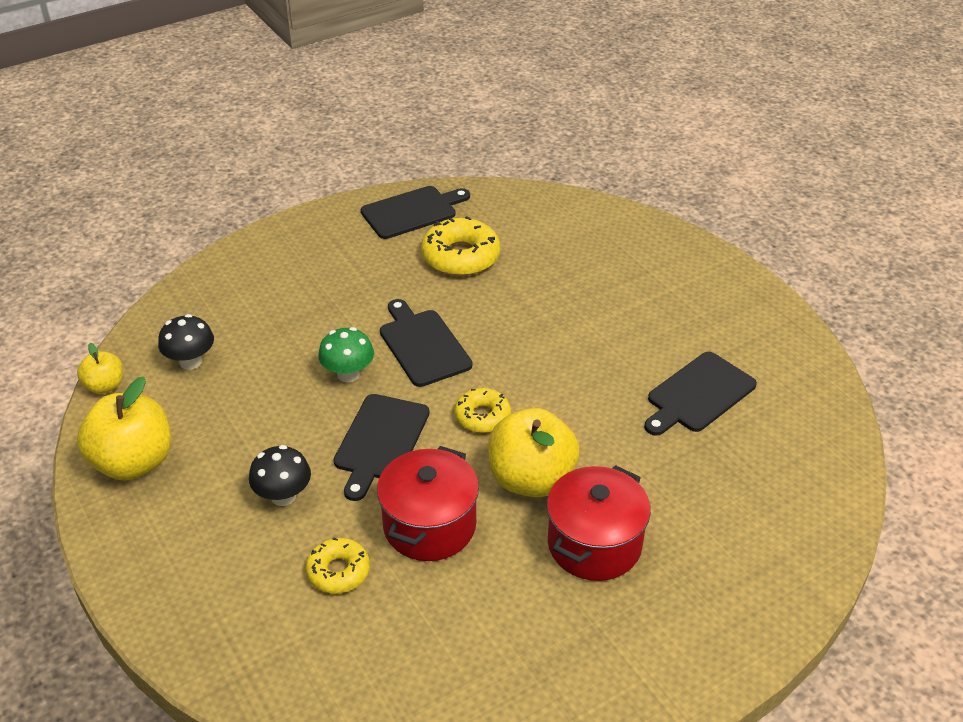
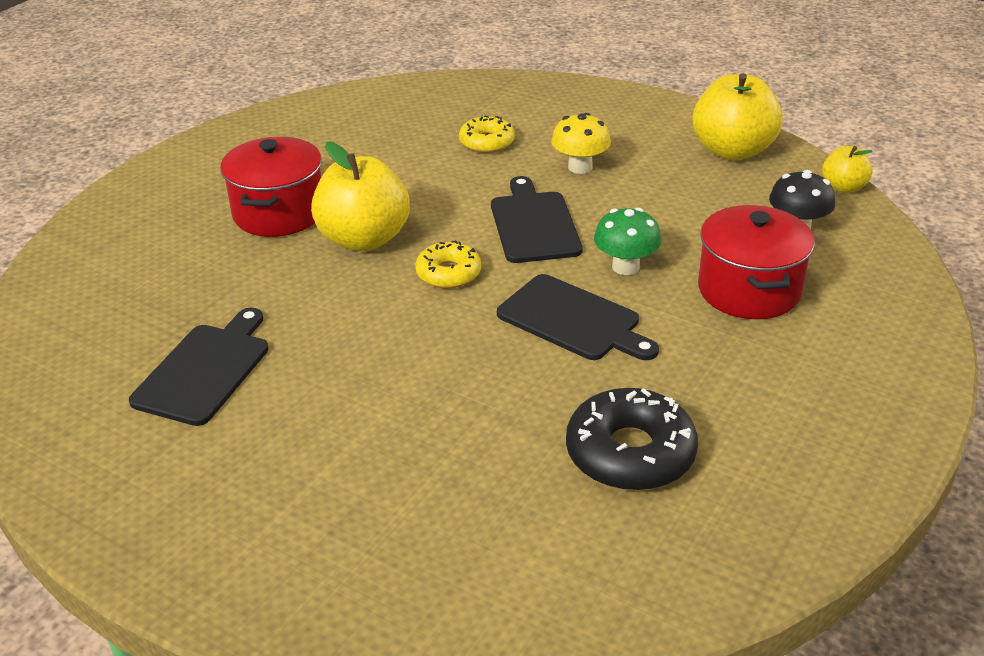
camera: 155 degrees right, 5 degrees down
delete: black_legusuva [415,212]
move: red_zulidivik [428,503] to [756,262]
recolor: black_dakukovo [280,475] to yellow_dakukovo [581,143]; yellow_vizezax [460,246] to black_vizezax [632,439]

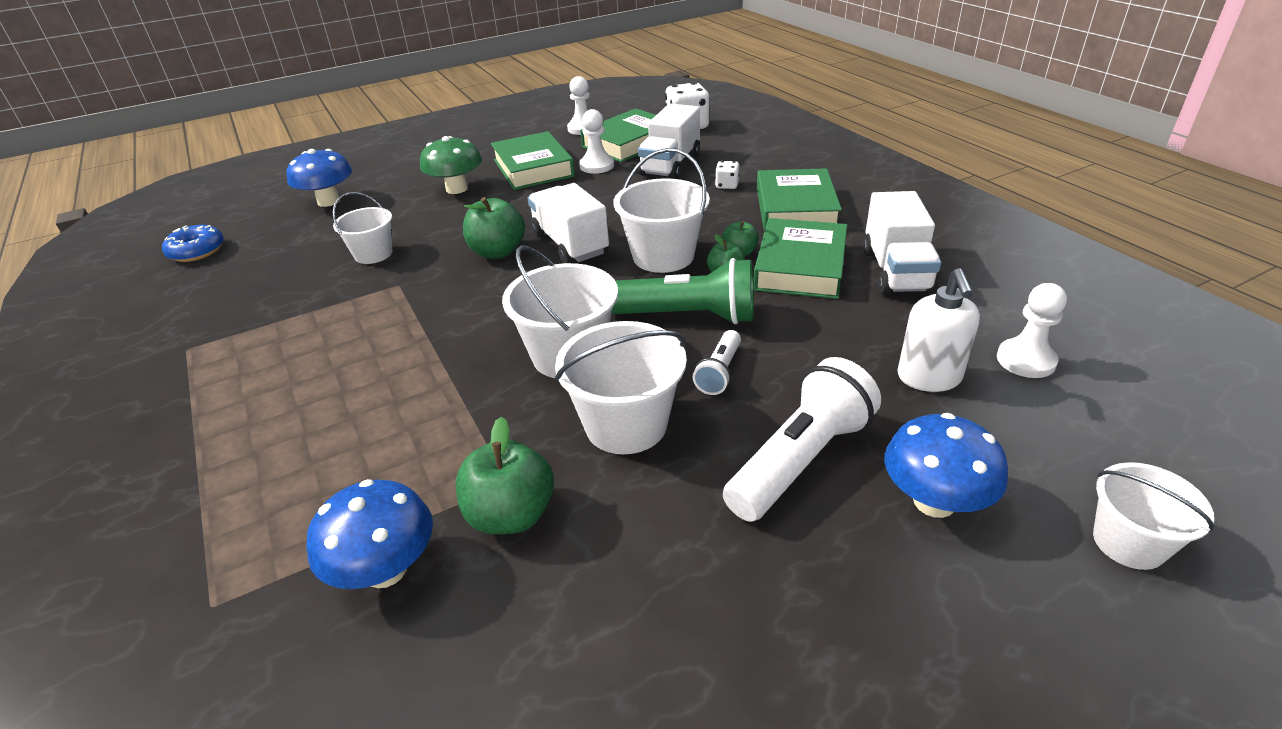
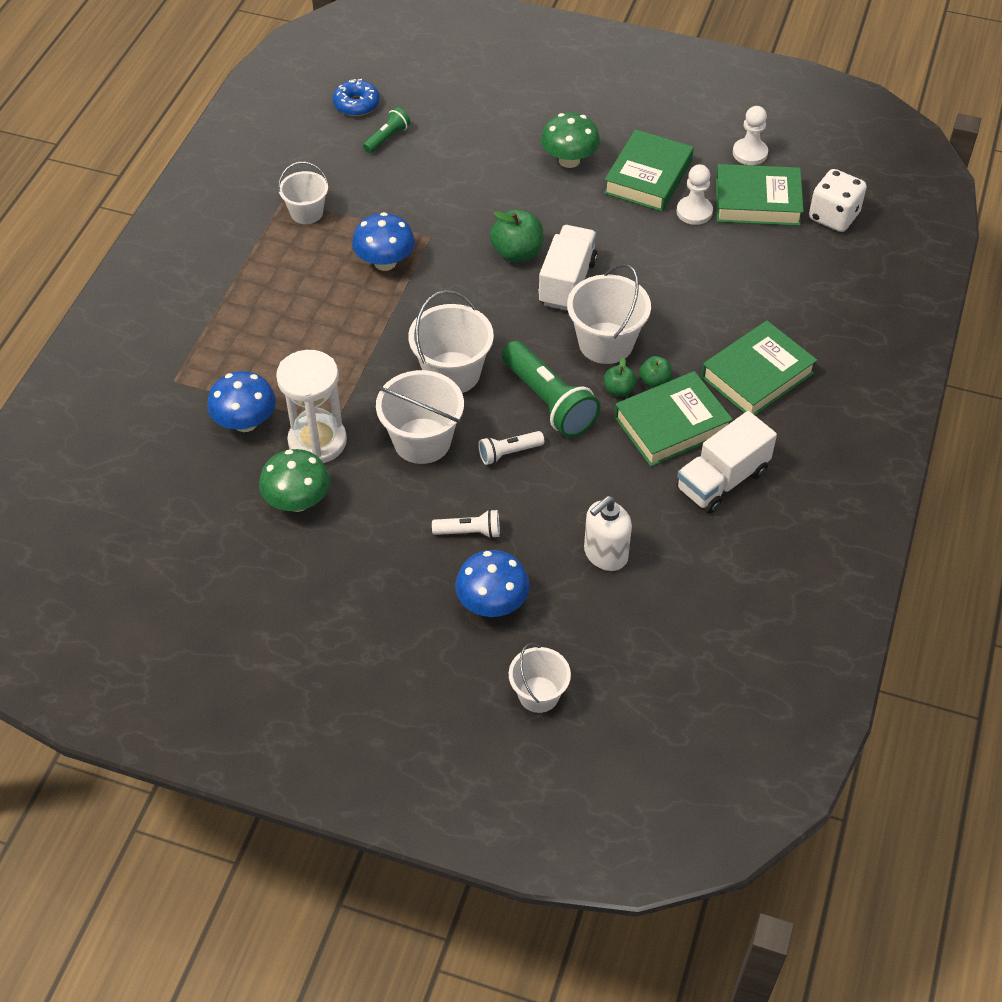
camera: 45 degrees right, 15 degrees up
delete: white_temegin [669,141]; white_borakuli [727,175]; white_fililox [1032,330]
insert: green_dakukovo [294,480]; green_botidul [386,130]
move: blue_dakukovo [319,178] to [383,241]; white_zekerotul [362,228] to [303,193]
replace: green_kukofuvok [505,475] to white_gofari [311,406]
resize: white_botidul [802,439] = [466,524] x0.52

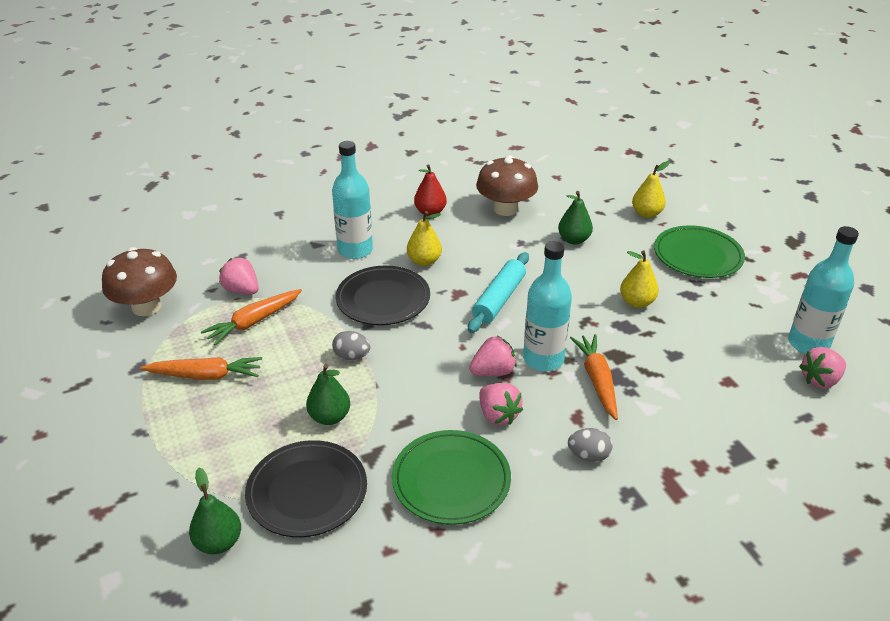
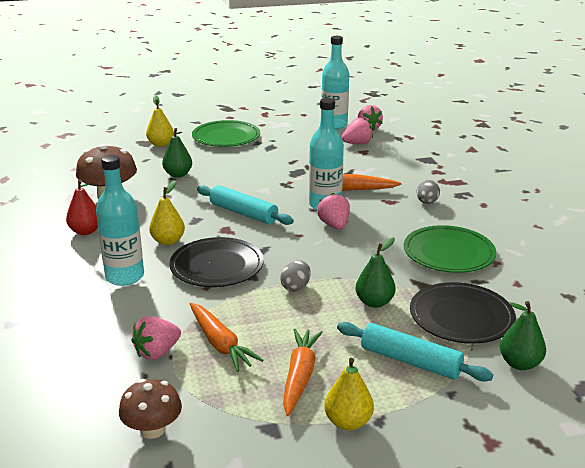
camera: 80 degrees left, 10 degrees down
insert: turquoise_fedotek [415,352]
move: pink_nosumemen [501,404] to [357,131]; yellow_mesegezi [639,279] to [349,394]
resize: brown_dakukovo [139,281] = [150,409] x0.66

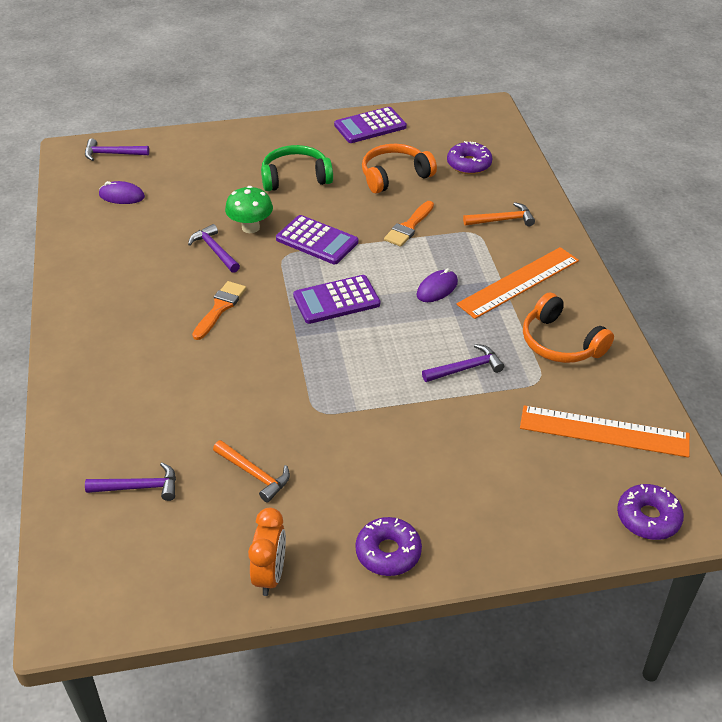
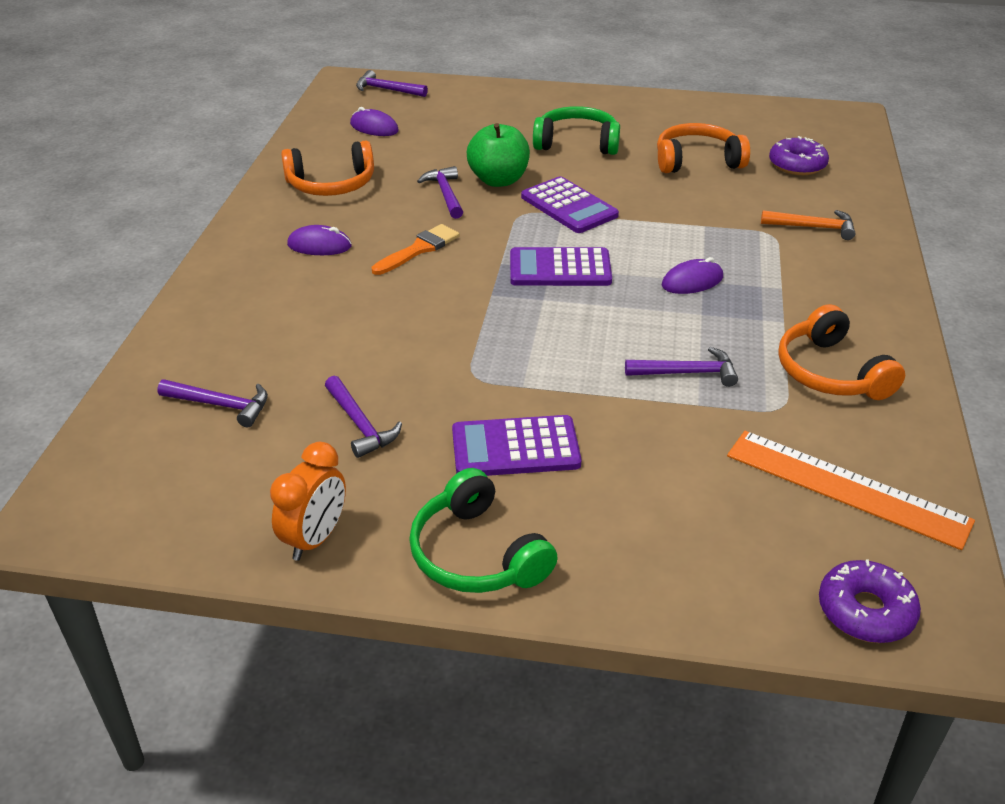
camera: 20 degrees right, 5 degrees down
delete: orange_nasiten [409,224]; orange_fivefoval [518,283]
insert: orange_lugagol [327,168]; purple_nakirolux [319,240]
move: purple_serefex [370,125] to [516,445]
replace: green_dakukovo [249,209] to green_kukofuvok [498,155]; purple_vizezax [388,546] to green_lugagol [483,530]
recolor: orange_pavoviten [251,471] to purple_pavoviten [363,417]

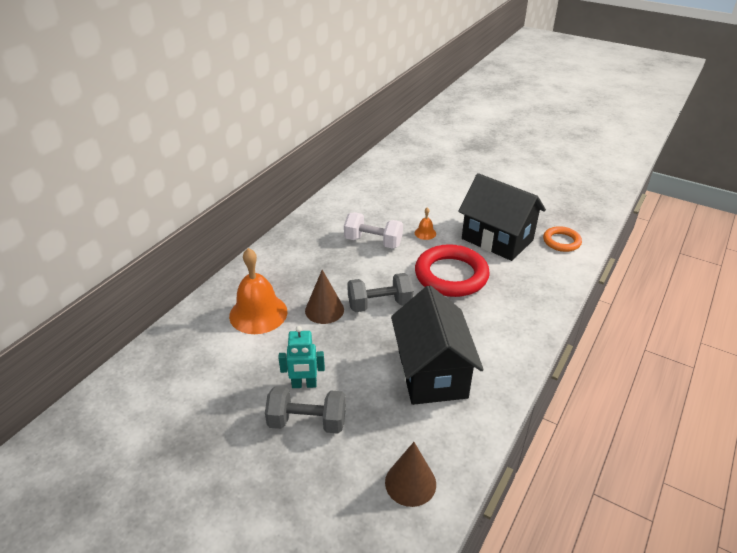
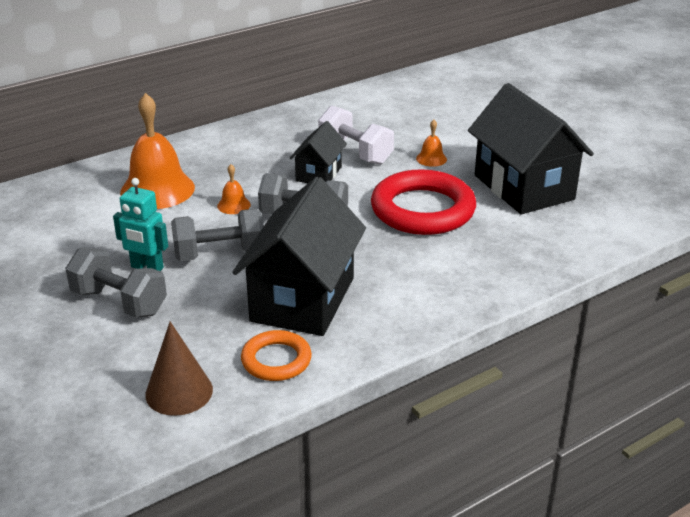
camera: 25 degrees right, 5 degrees down
insert: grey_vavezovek [217,235]; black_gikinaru [318,152]
move: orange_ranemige [562,239] to [276,355]
replace: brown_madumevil [324,297] to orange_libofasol [234,189]

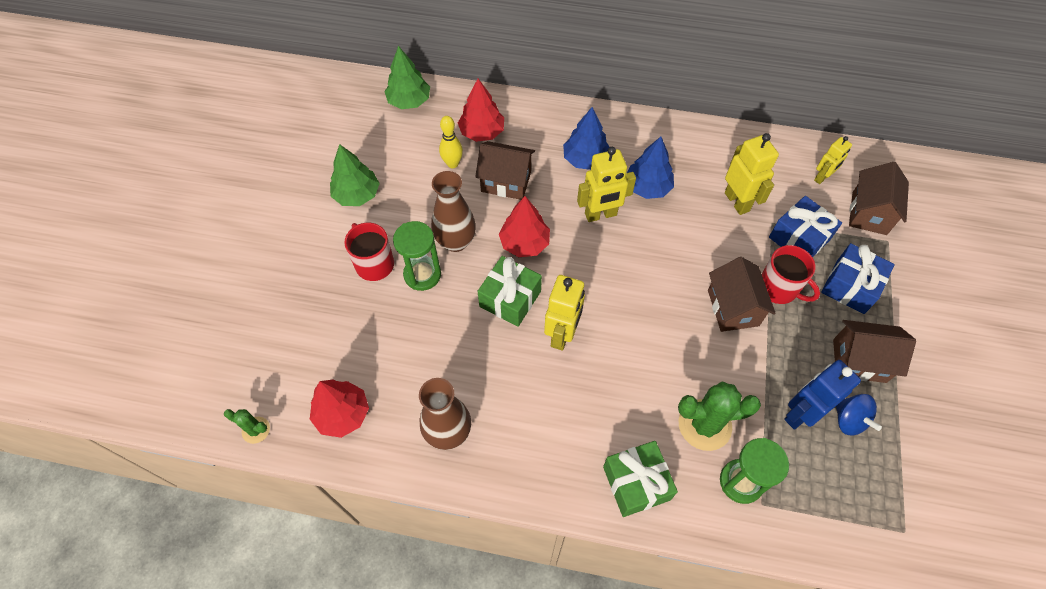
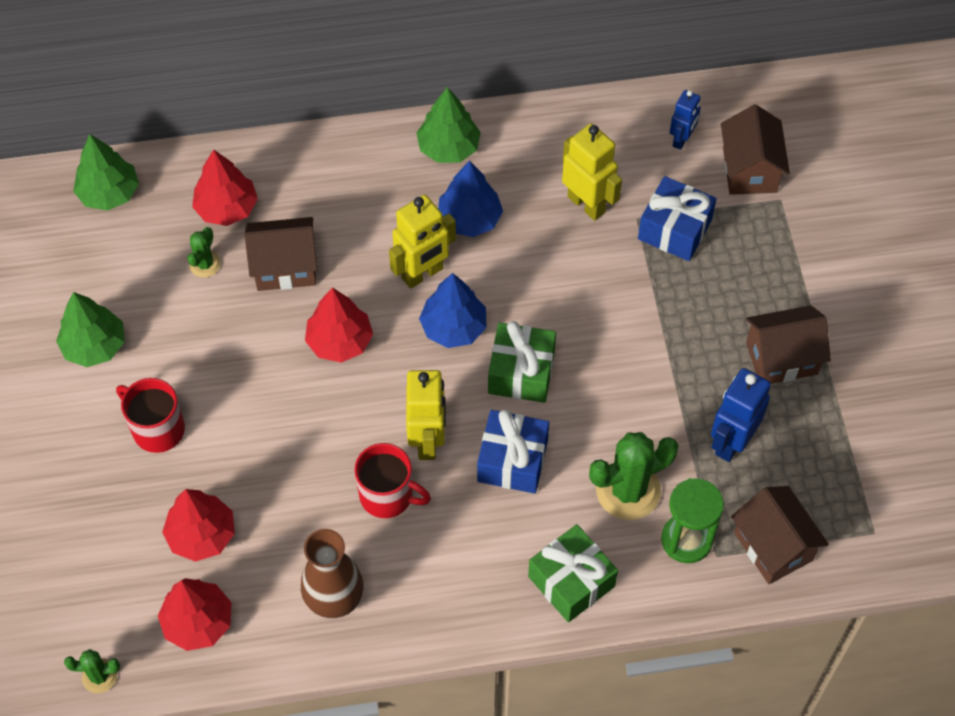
camera: 20 degrees left, 0 degrees up
delete: green_gofari [417,256]; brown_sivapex [453,211]; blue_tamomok [859,414]
insert: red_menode [198,525]; green_menode [448,125]
move: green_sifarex [510,291] to [522,362]; blue_menode [586,138] to [452,310]; brown_gikinaru [742,294] to [780,535]; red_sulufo [791,274] to [392,480]; blue_sifarex [858,278] to [513,452]
replace: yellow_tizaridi [451,142] to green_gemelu [204,252]
recolor: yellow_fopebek [833,160] to blue_fopebek [685,120]

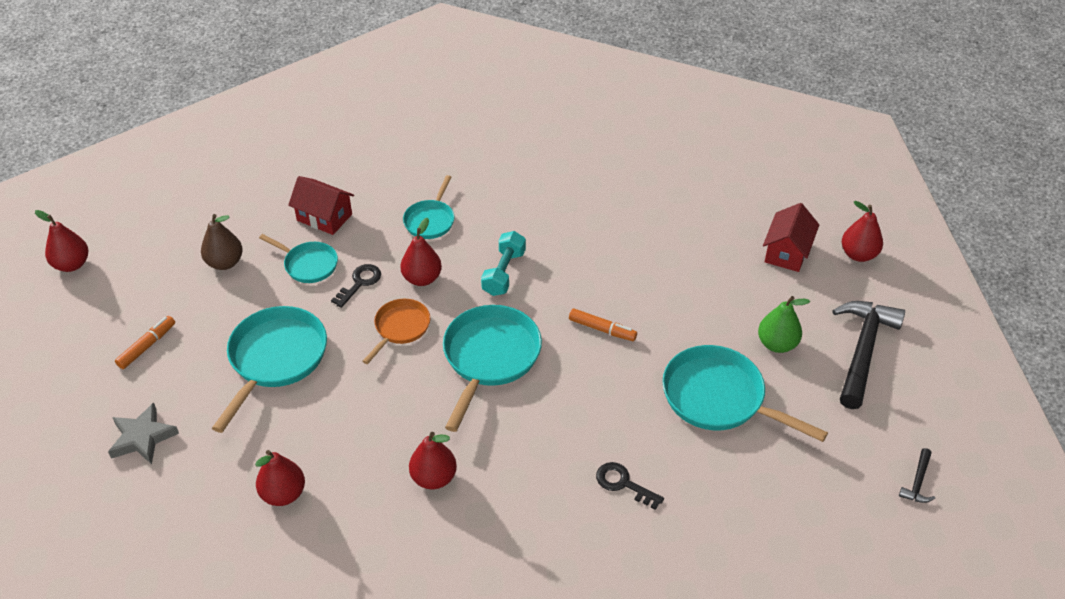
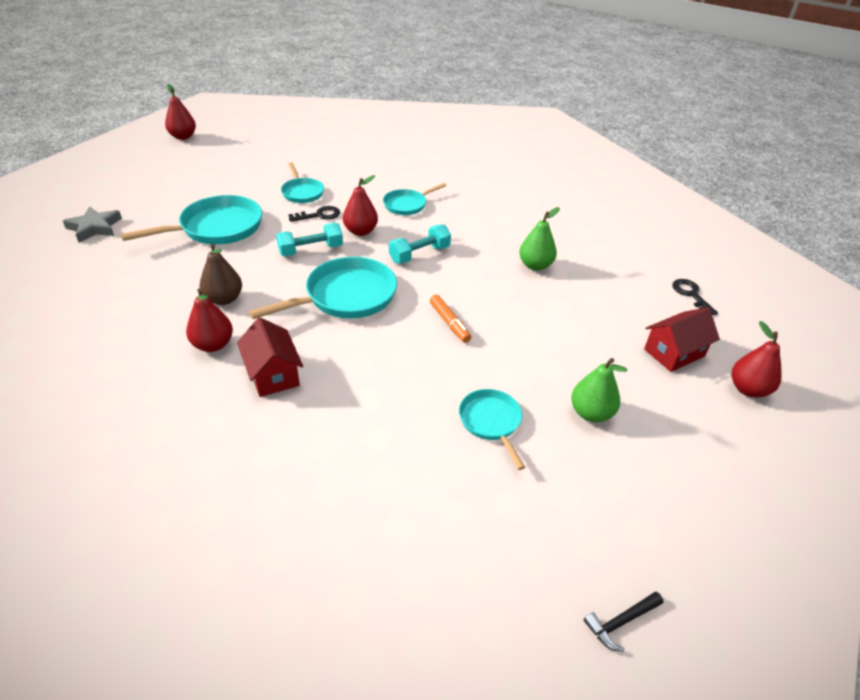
camera: 35 degrees right, 5 degrees down
delete: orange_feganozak [145,342]; red_mesegezi [280,478]; black_pavoviten [868,355]
insert: green_mesegezi [539,239]
move: brown_mesegezi [222,242] to [221,274]; red_gikinaru [321,205] to [270,357]; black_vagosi [630,486] to [695,297]
replace: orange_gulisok [396,331] to turquoise_vavezovek [309,240]
resize: turquoise_gulisok [745,393] = [492,429] x0.58

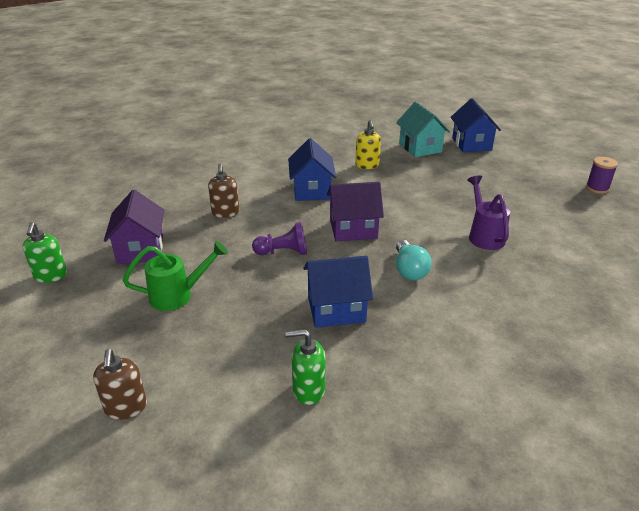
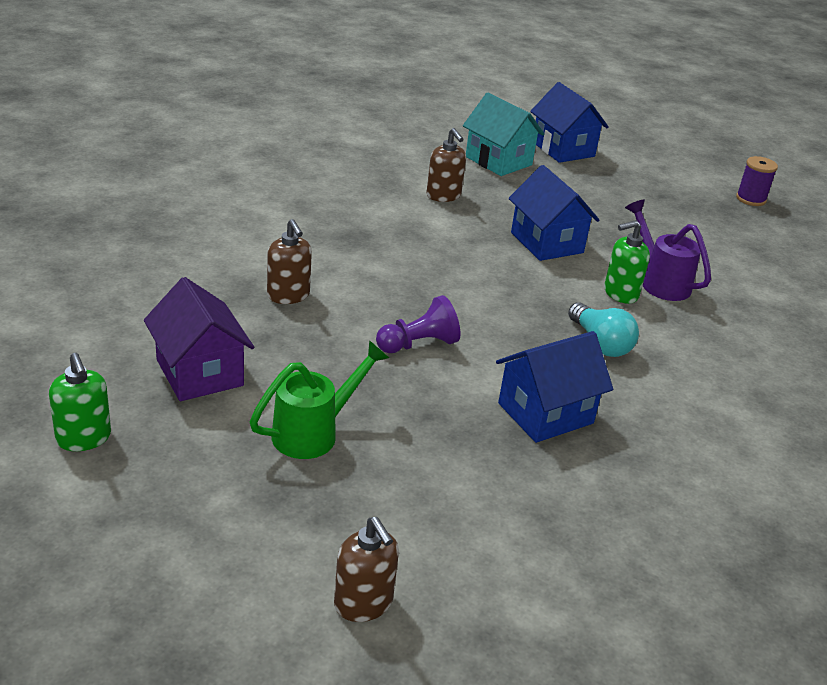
camera: 25 degrees left, 0 degrees up
delete: purple_gikinaru [355,211]
move: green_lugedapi [305,367] to [627,262]; blue_gikinaru [312,169] to [554,213]
recolor: yellow_lugedapi [368,144] to brown_lugedapi [446,165]

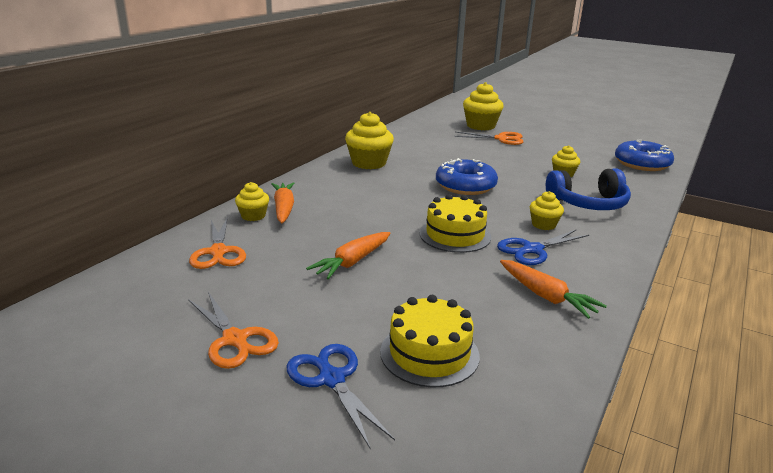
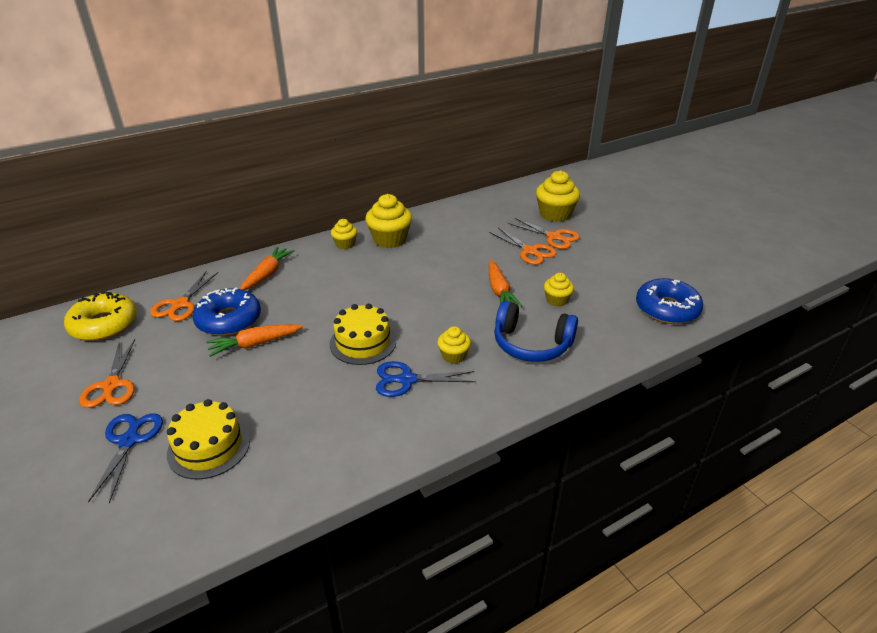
camera: 30 degrees right, 10 degrees up
insert: yellow_vizezax [100,316]; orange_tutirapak [523,246]
move: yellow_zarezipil [252,201] to [344,234]; blue_vizezax [467,176] to [226,311]; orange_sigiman [553,289] to [505,283]

